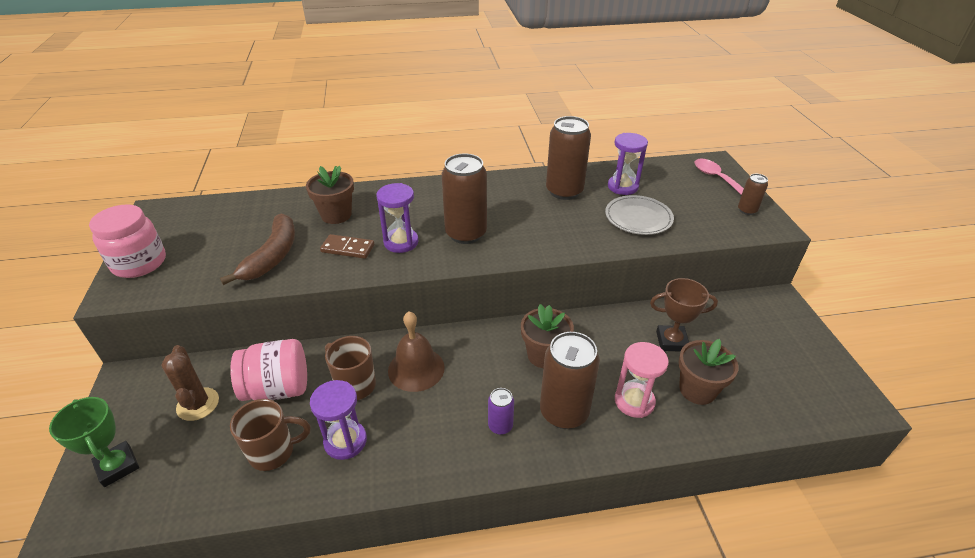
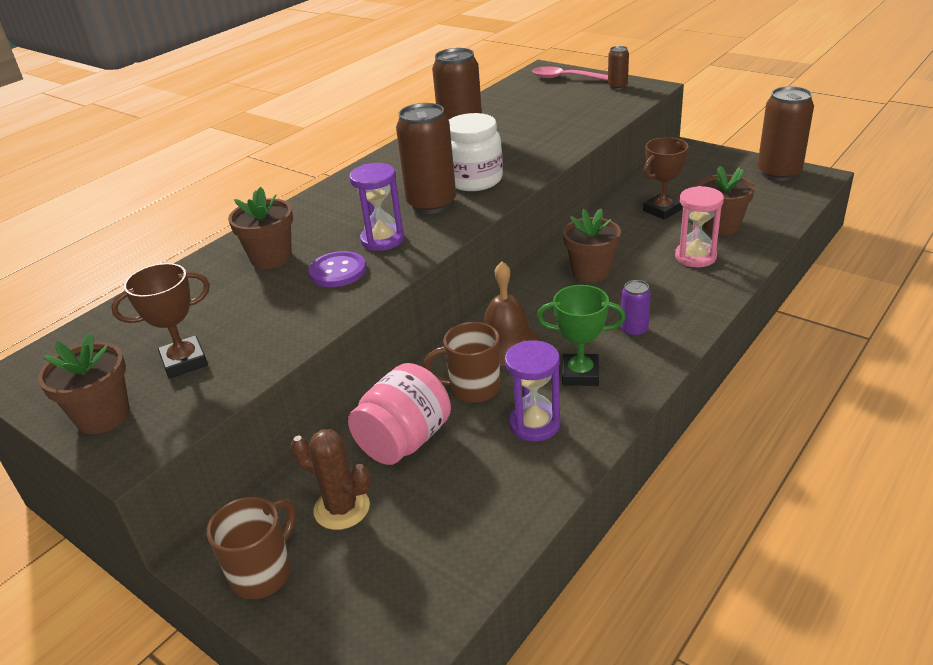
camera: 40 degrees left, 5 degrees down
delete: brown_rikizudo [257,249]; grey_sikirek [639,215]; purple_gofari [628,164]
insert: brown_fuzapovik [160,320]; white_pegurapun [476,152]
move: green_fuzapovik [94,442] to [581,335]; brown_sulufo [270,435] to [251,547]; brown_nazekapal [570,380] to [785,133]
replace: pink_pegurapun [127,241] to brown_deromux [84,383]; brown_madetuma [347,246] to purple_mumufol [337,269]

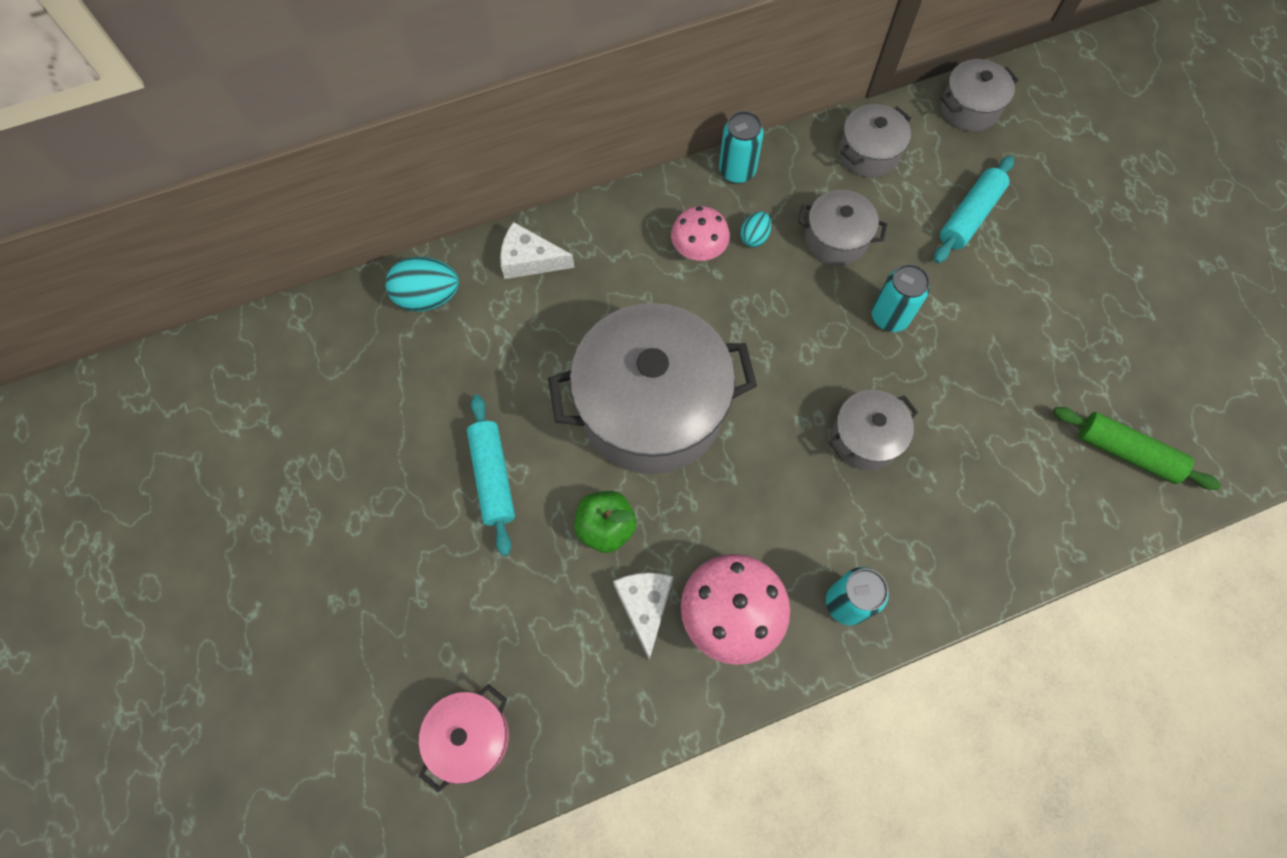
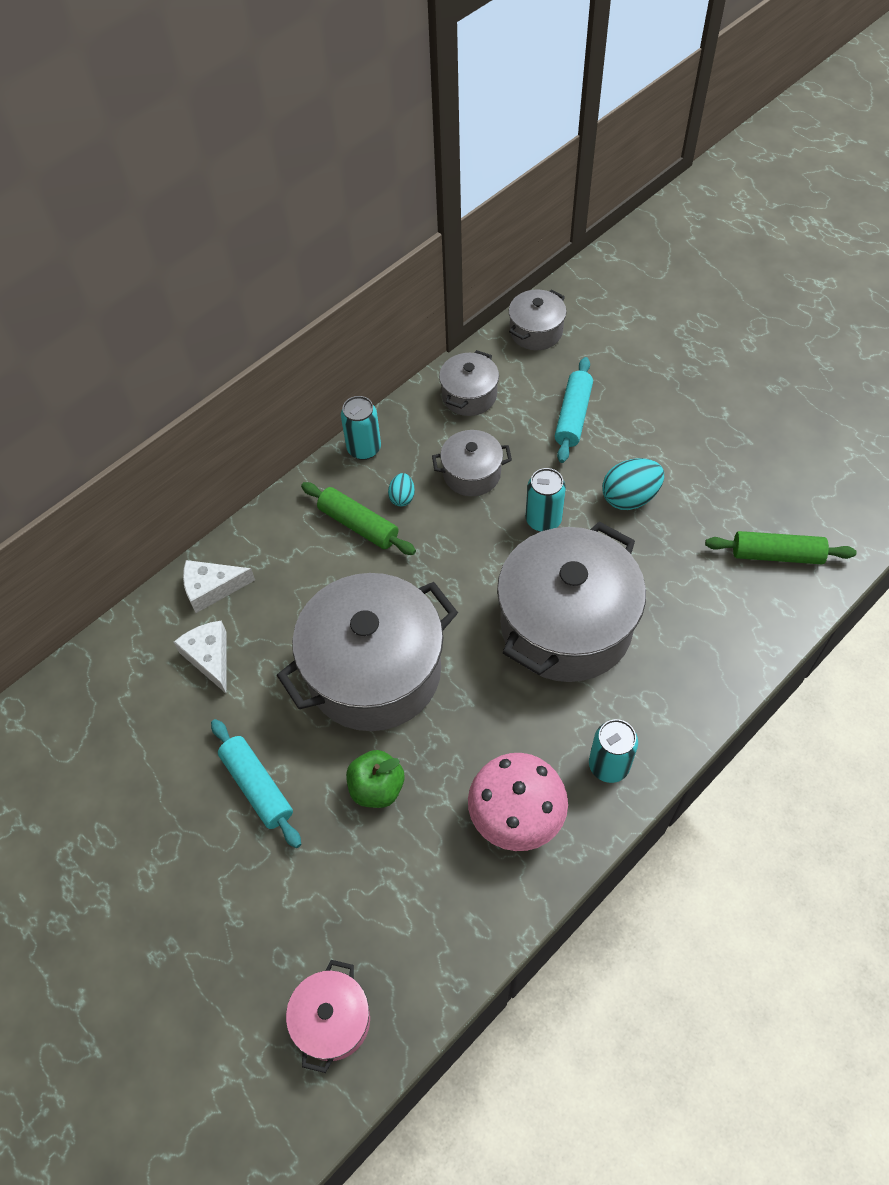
camera: 20 degrees left, 10 degrees down
move: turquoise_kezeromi [422,284] to [633,484]; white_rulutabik [643,616] to [200,657]
replace: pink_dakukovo [700,233] to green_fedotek [358,518]
resize: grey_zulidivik [873,430] = [571,602] x2.09

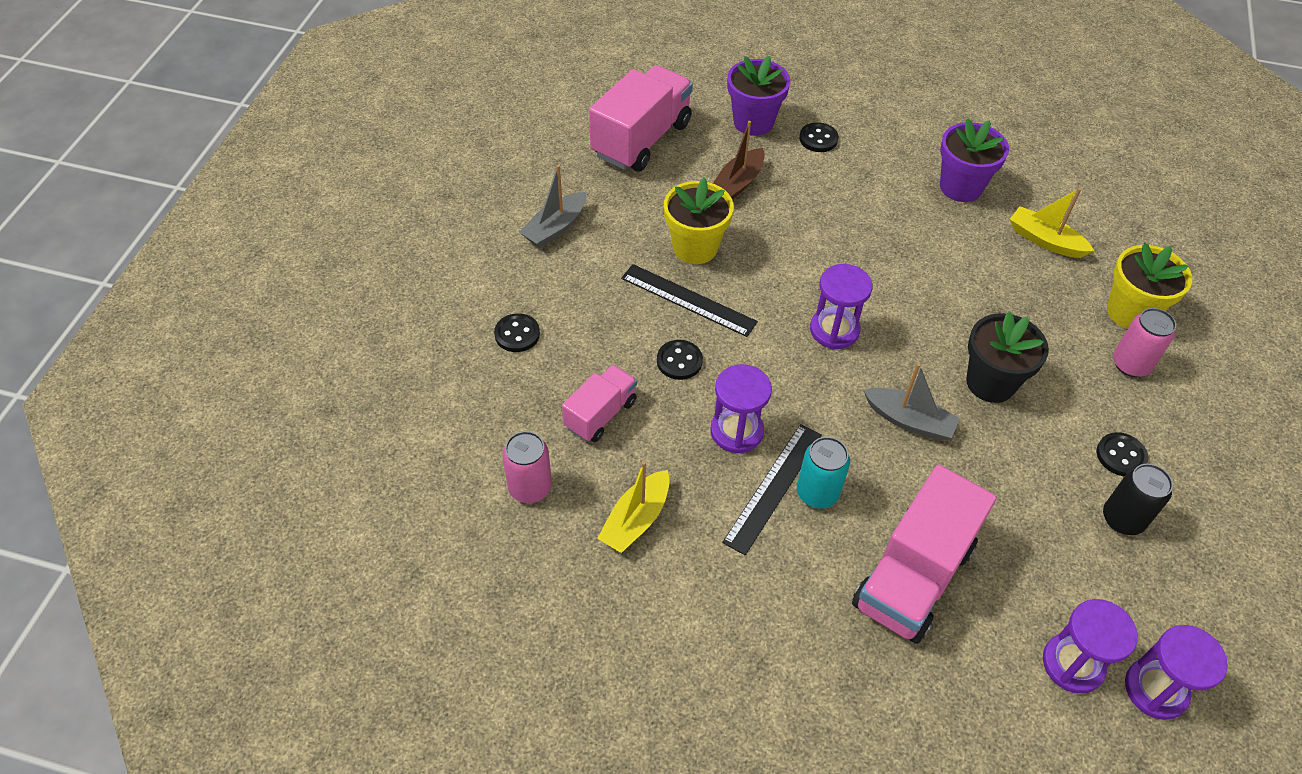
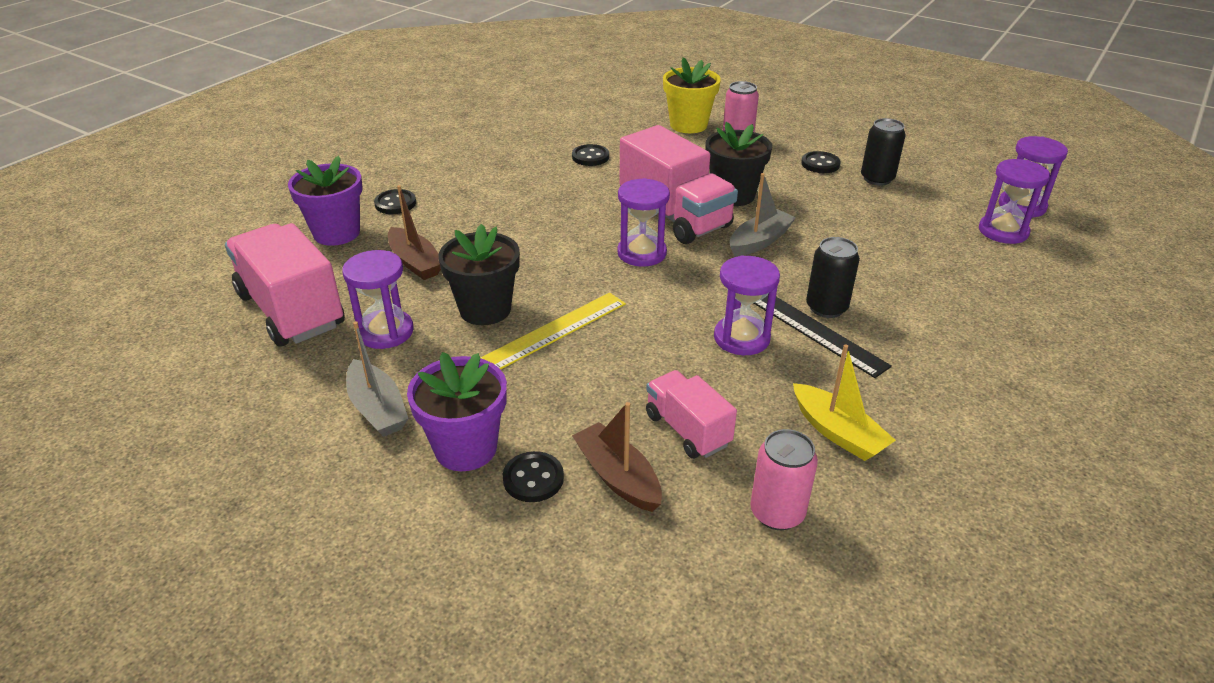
camera: 70 degrees left, 15 degrees down
delete: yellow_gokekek [1052,223]
insert: purple_gofari [378,299]; brown_gokekek [617,457]
move: black_mumufol [680,360] to [590,155]; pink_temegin [924,554] to [678,184]; purple_deromux [974,160] to [457,411]
recolor: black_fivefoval [689,300] to yellow_fivefoval [553,331]; yellow_deromux [699,220] to black_deromux [479,274]; turquoise_nazekapal [823,472] to black_nazekapal [833,277]

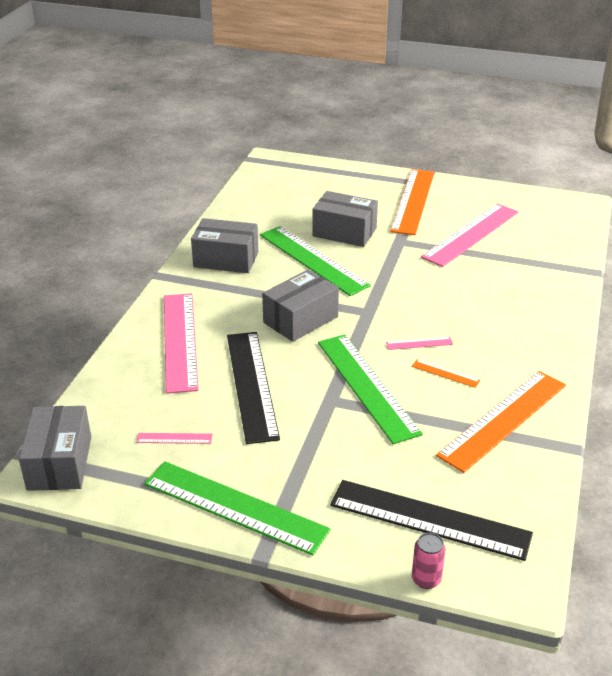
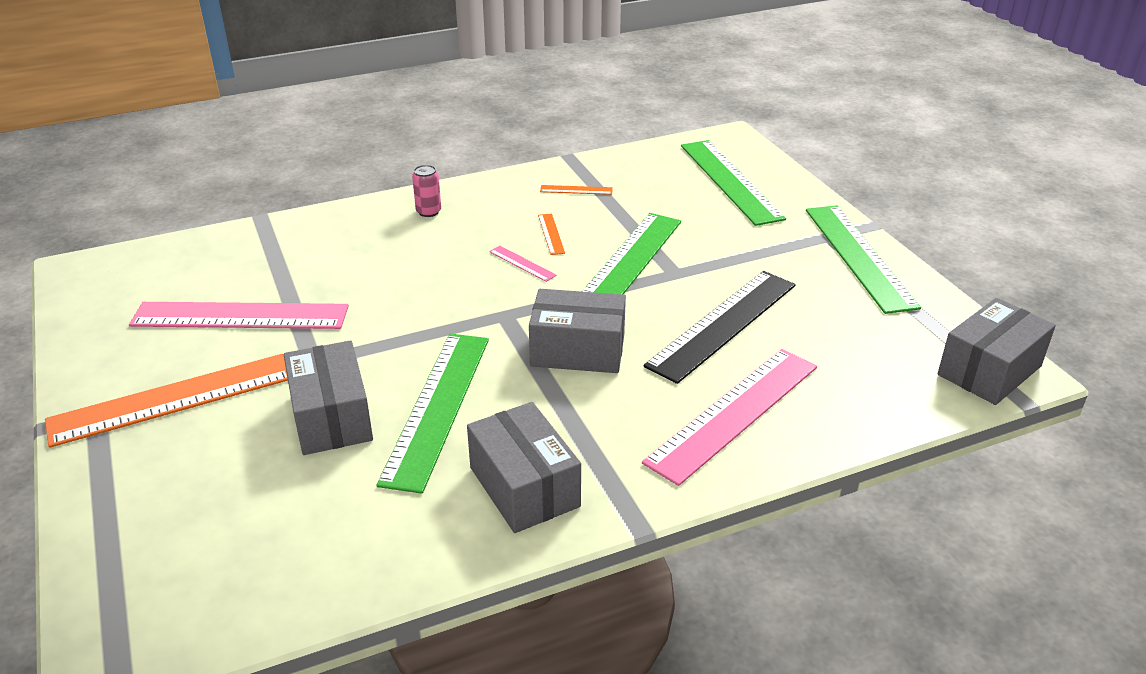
camera: 130 degrees left, 0 degrees up
delete: pink_fivefoval [174,438]
move: pink_nazekapal [428,561] to [426,191]
recolor: black_fivefoval [431,520] to green_fivefoval [733,183]
resize: orange_fivefoval [501,422] = [576,190] x0.41

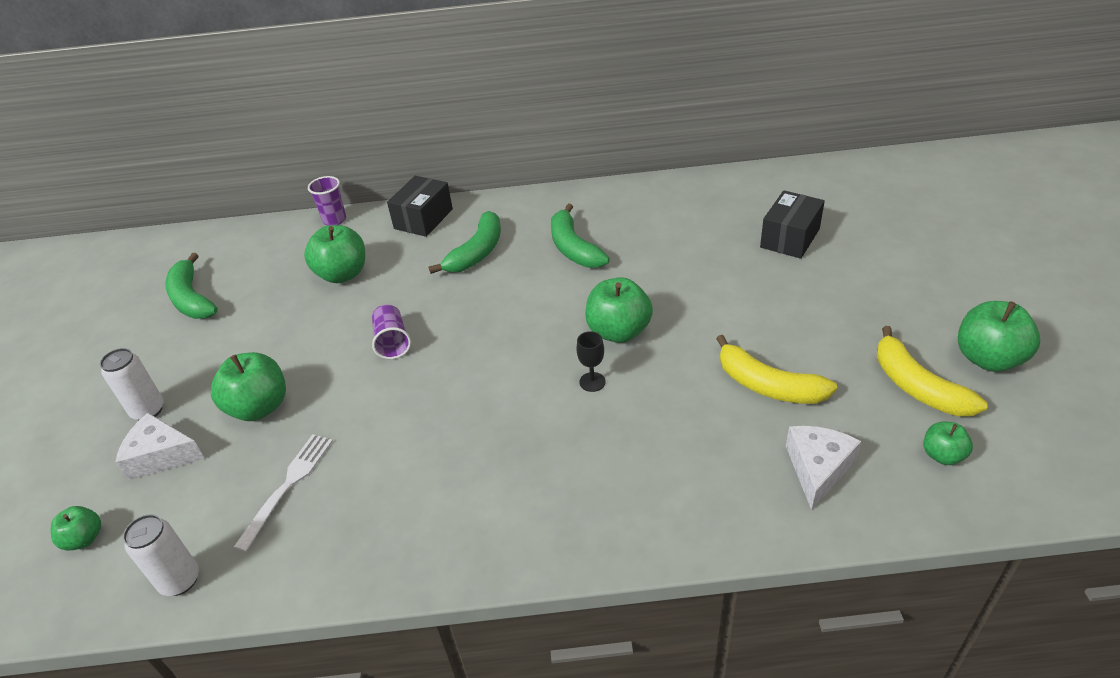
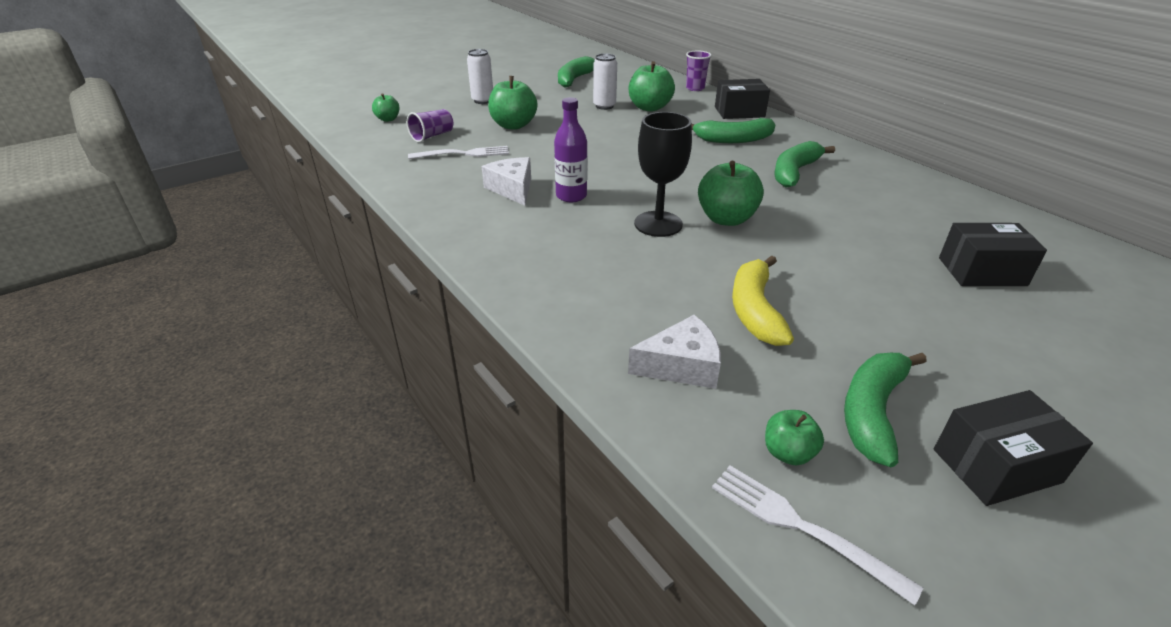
camera: 55 degrees right, 5 degrees down
insert: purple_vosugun [570,149]; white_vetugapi [817,535]
move: white_rulutabik [160,446] to [506,181]; white_nazekapal [161,555] to [605,81]; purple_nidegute [391,332] to [430,125]
replace: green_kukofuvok [999,336] to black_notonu [1013,448]
recolor: yellow_rikizudo [932,371] to green_rikizudo [885,410]
resize: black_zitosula [591,361] = [663,174] x2.01

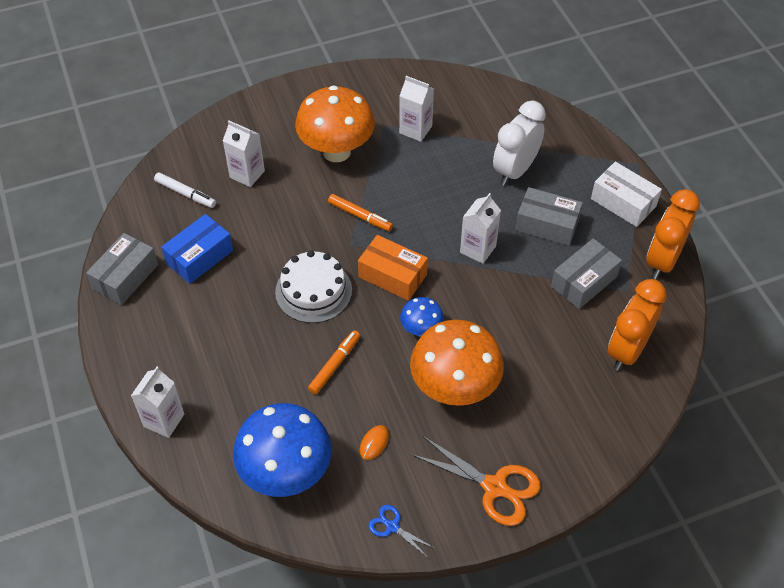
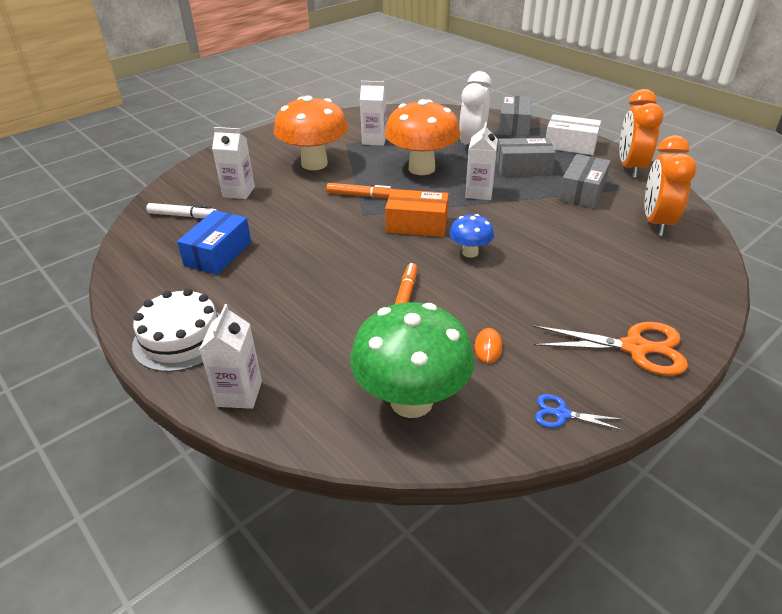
camera: 20 degrees left, 15 degrees down
move: grey_notonu [122,269] to [515,115]; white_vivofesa [313,286] to [176,330]; orange_dakukovo [457,363] to [423,137]
recolor: blue_dakukovo [282,450] to green_dakukovo [412,360]

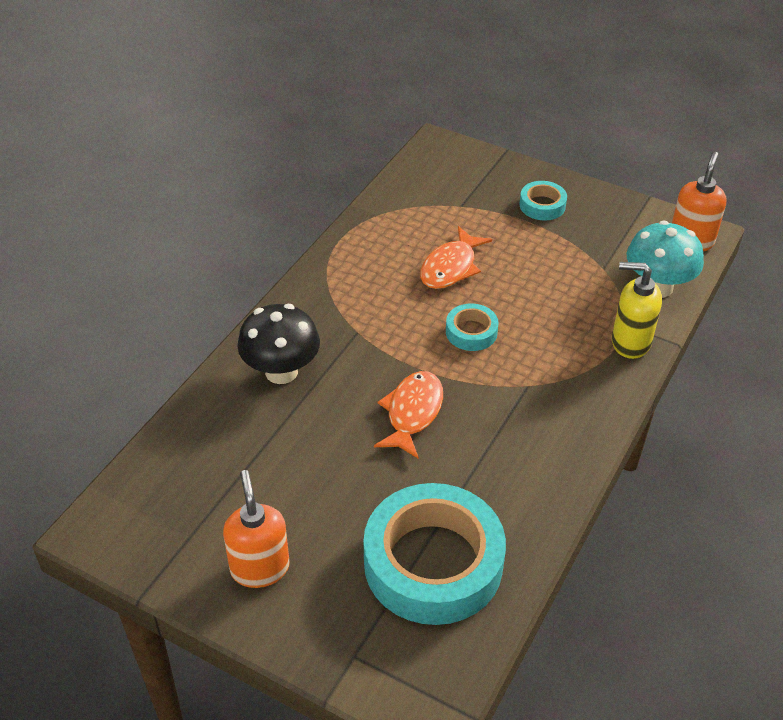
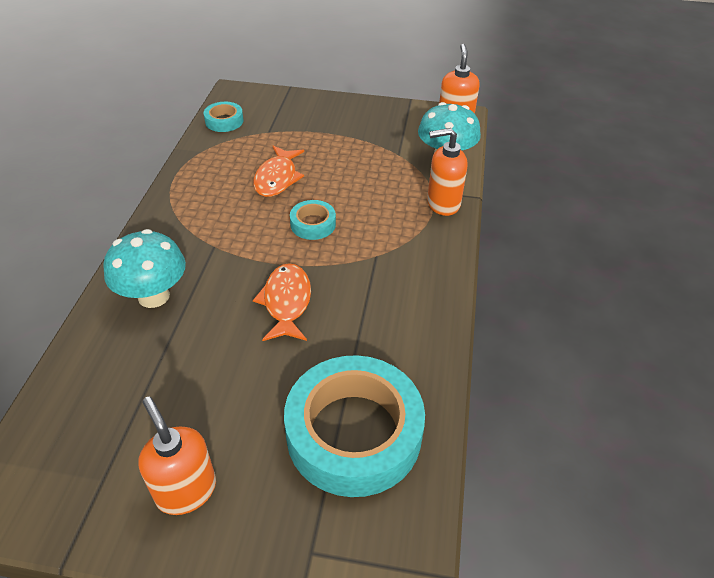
camera: 20 degrees left, 0 degrees up
move: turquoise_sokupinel [543,200] to [223,117]
recolor: black_dakukovo [278,344] to turquoise_dakukovo [144,268]; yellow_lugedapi [637,310] to orange_lugedapi [447,172]

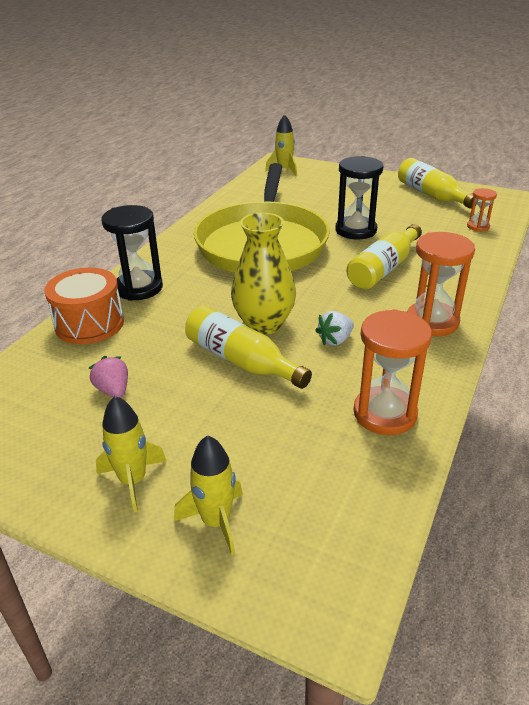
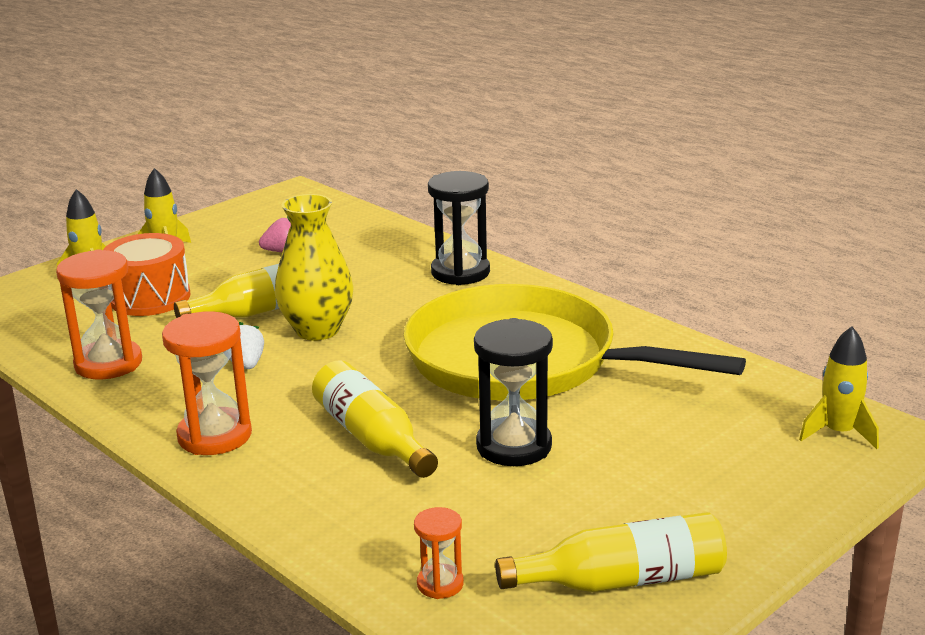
camera: 110 degrees right, 10 degrees down
move: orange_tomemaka [84,306] to [147,274]

